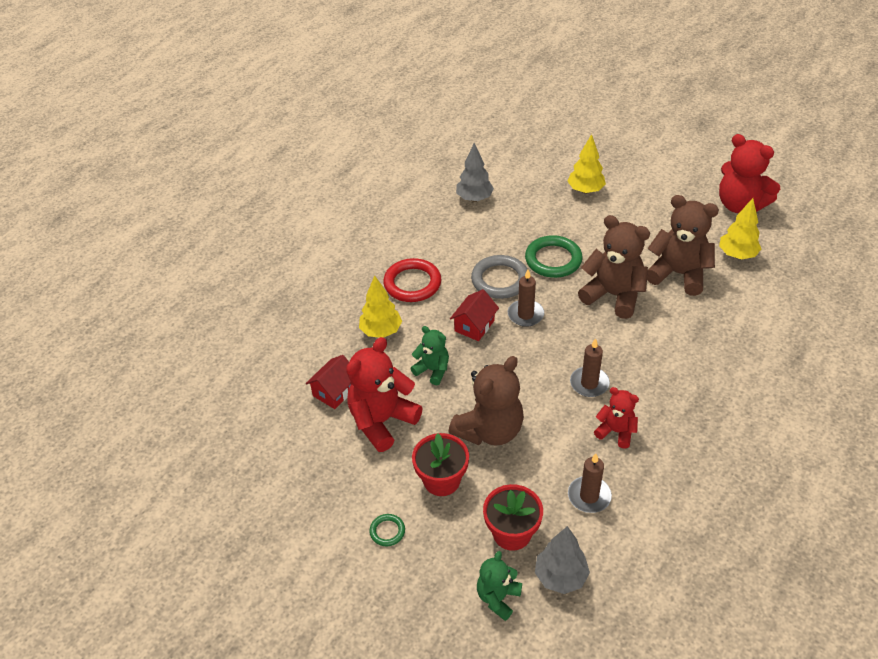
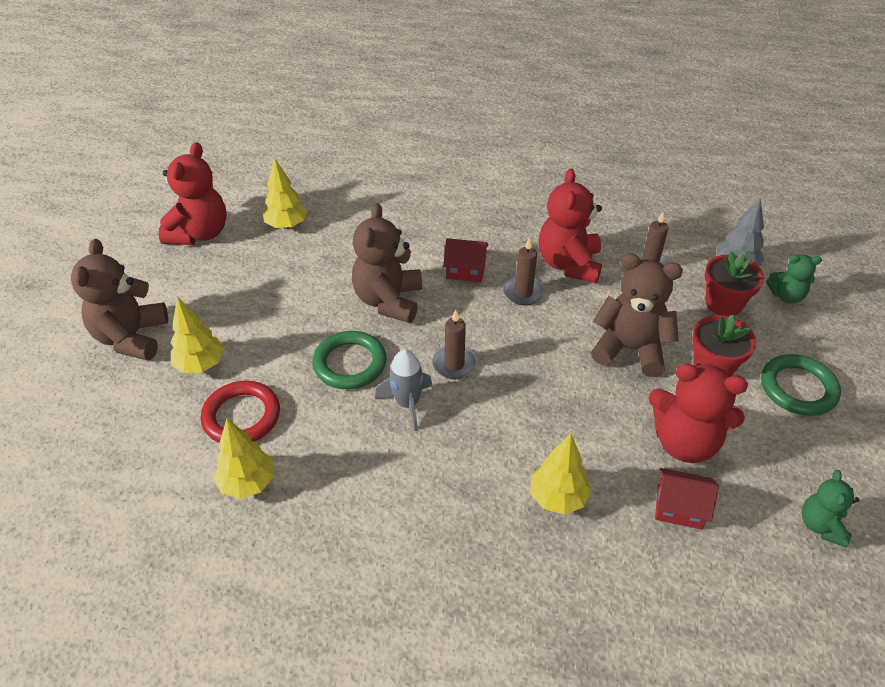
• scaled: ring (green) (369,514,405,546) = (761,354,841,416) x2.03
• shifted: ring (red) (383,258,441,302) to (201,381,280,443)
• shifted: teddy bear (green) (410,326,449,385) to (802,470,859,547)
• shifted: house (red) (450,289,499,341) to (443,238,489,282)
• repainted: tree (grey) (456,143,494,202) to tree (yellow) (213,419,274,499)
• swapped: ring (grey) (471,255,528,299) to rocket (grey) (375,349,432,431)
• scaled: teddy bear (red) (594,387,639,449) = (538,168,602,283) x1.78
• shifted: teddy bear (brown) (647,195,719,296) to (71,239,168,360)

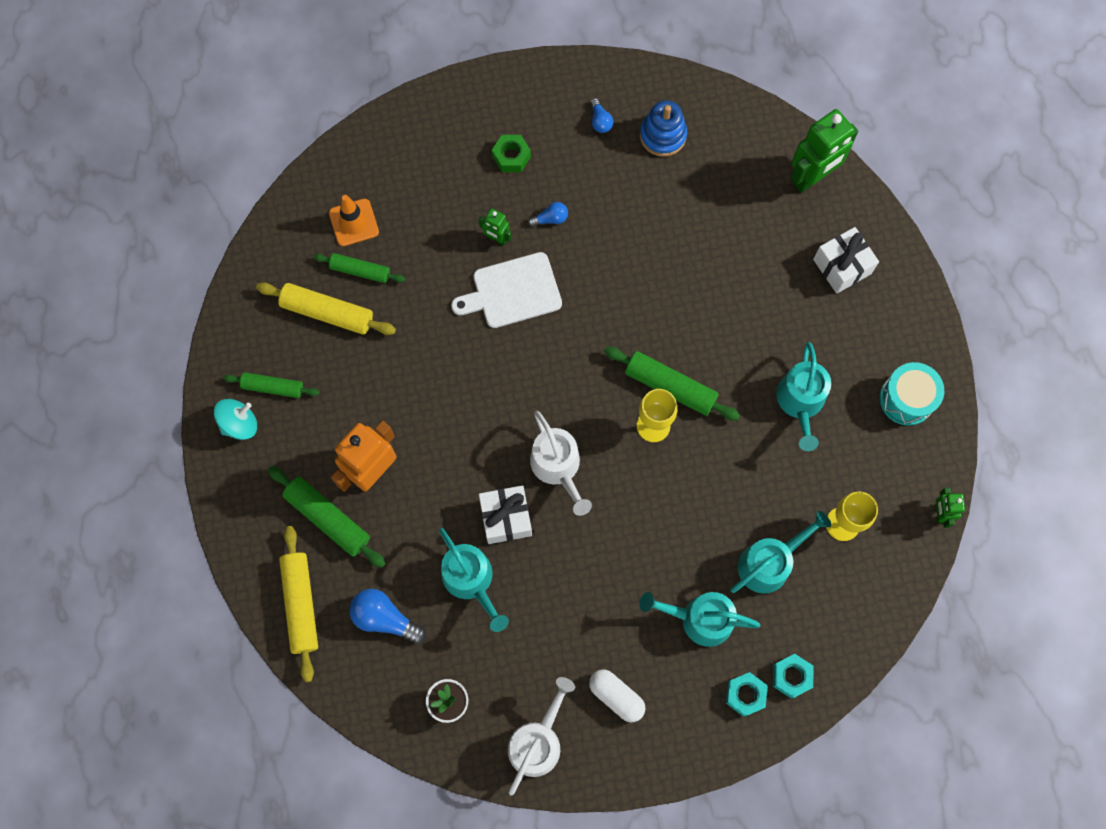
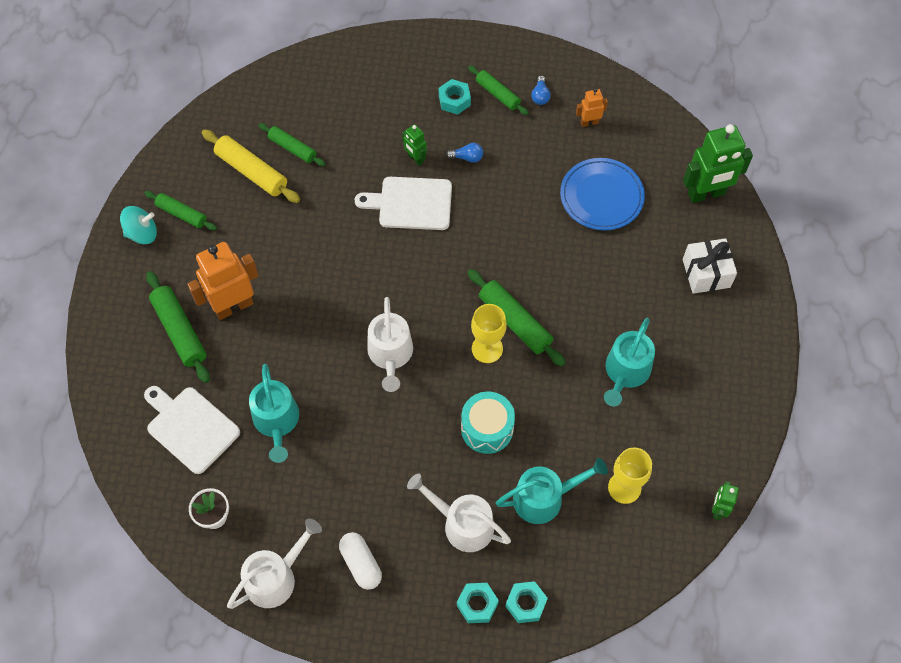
• gone: rolling pin (yellow) (279,526,318,682)
• gone: traffic cone (orange) (329,195,379,246)
• swapped: light bulb (blue) (349,589,426,644) to cutting board (white) (144,386,240,474)
• gone: gift (white) (479,485,532,544)
• repainted: nut (green) (492,135,531,172) to nut (turquoise) (439,79,471,115)
• repainted: watering can (turquoise) (639,592,761,647) to watering can (white) (407,473,511,552)
• swapped: stacking toy (blue) (640,100,687,157) to robot (orange) (576,88,608,127)
• shifted: drum (turquoise) (880,362,944,426) to (461,392,515,454)
• new: rolling pin (green) (468,65,529,115)
• new: plate (blue) (560,158,645,230)

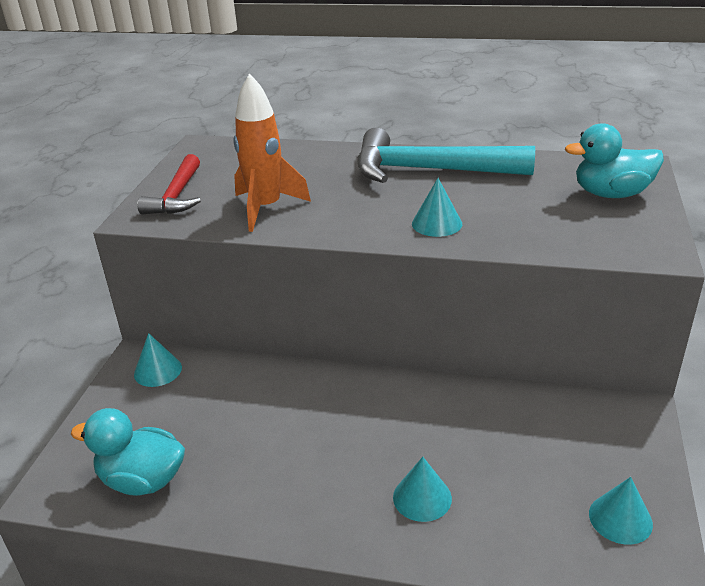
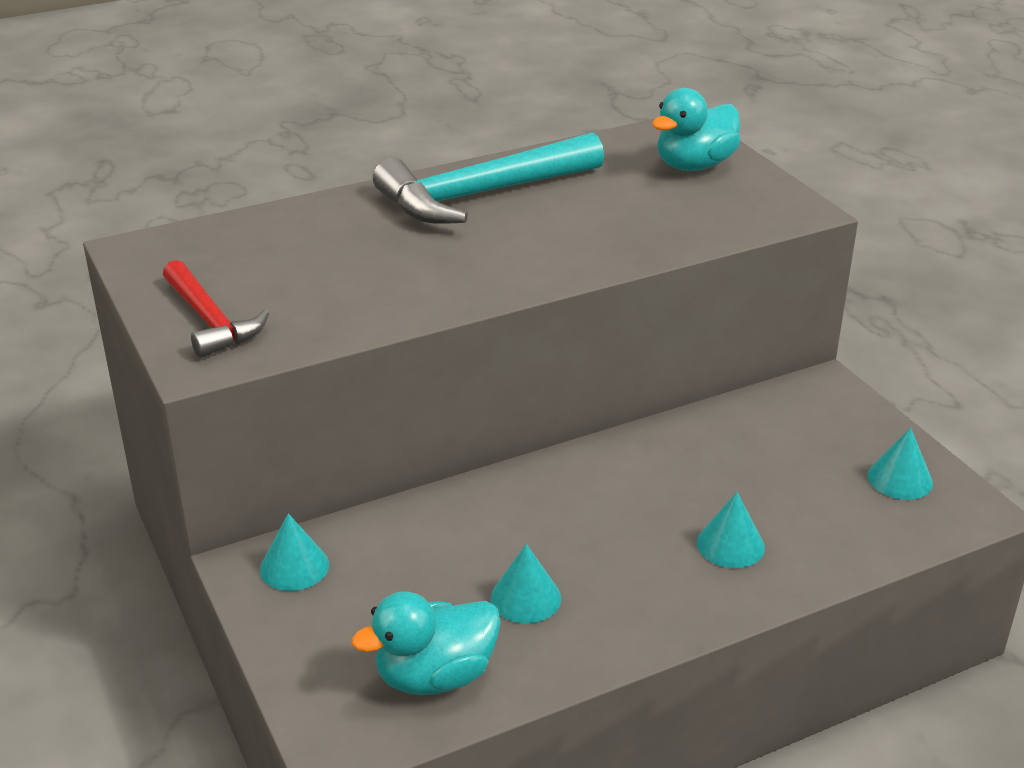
• gone: rocket (orange) (233,73,311,232)
• shifted: cone (turquoise) (412,178,462,237) to (490,544,561,623)

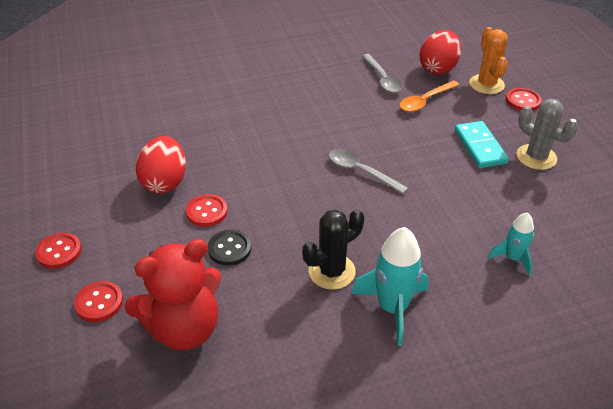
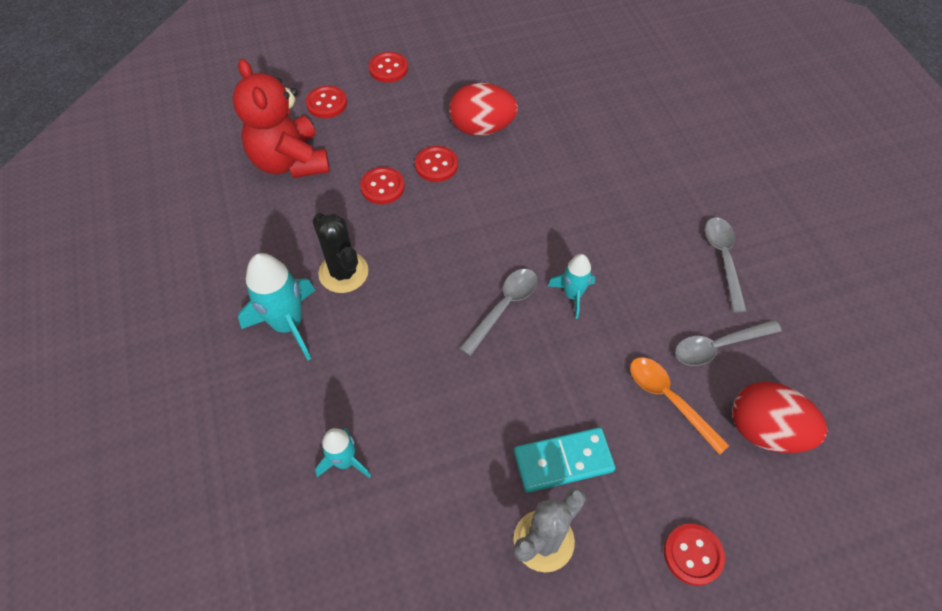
• repainted: button (black) (208,230,251,266) to button (red) (360,167,405,204)
• gone: cactus (orange) (469,27,508,94)
• new: rocket (turquoise) (548,254,595,319)
• new: spoon (grey) (705,217,747,312)

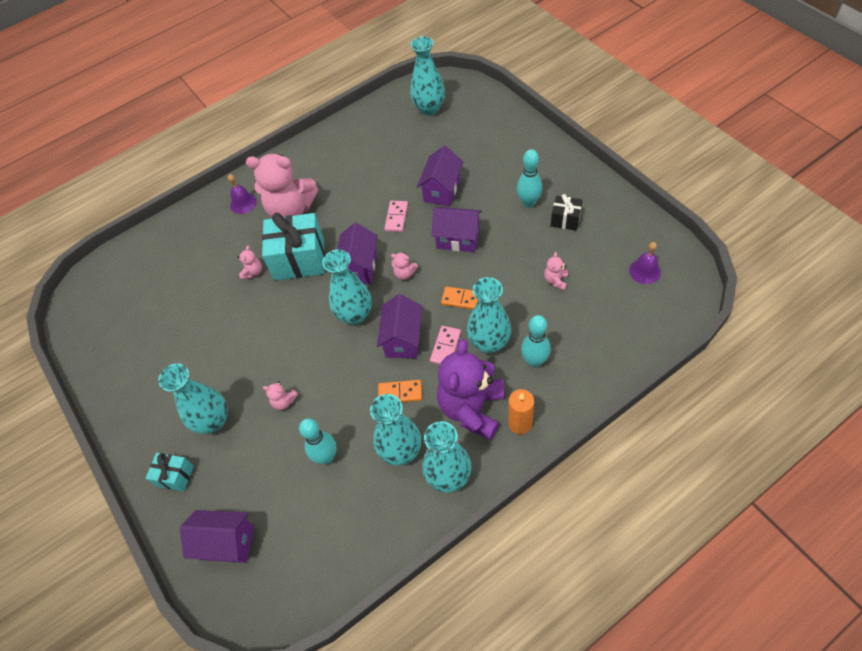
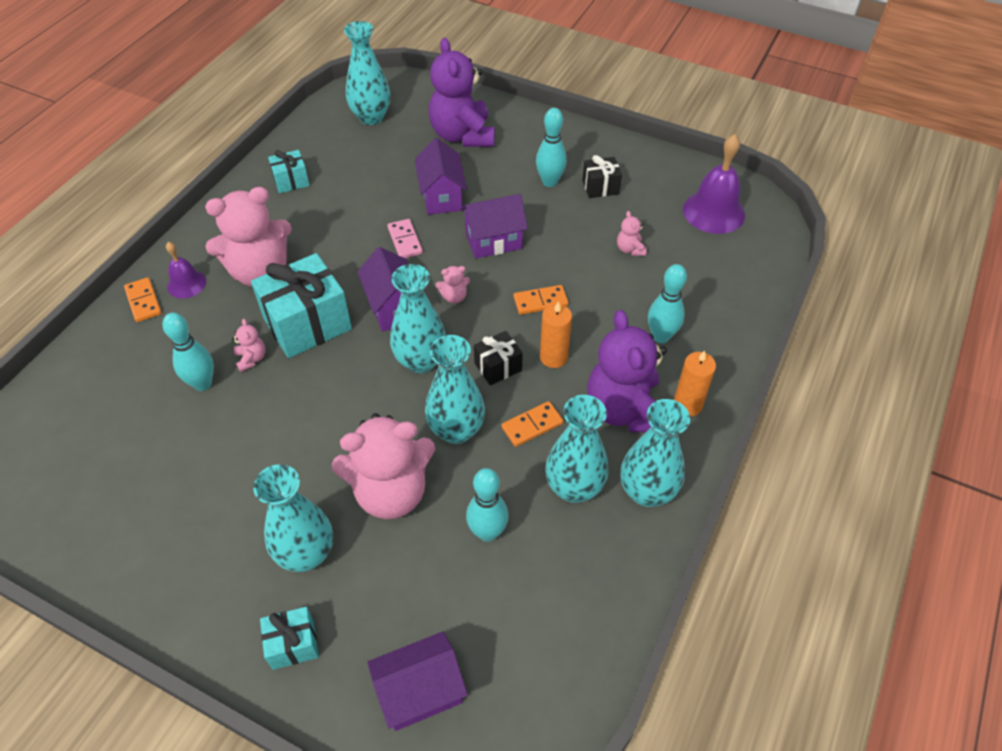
• scaled: teddy bear (pink) (263,381,298,410) = (332,413,436,519) x2.45
• swapped: house (purple) (377,294,423,358) to gift (black) (474,331,523,385)
• swapped: domino (pink) (430,326,461,365) to candle (orange) (540,301,572,368)
• shifted: vase (turquoise) (467,277,511,353) to (425,335,485,444)
• scaled: bell (purple) (629,242,661,284) = (683,134,745,234) x1.73
• new: domino (orange) (124,277,162,322)
• new: bowling pin (turquoise) (162,313,214,391)
• new: gift (turquoise) (268,150,310,193)
• new: teddy bear (purple) (429,38,494,147)

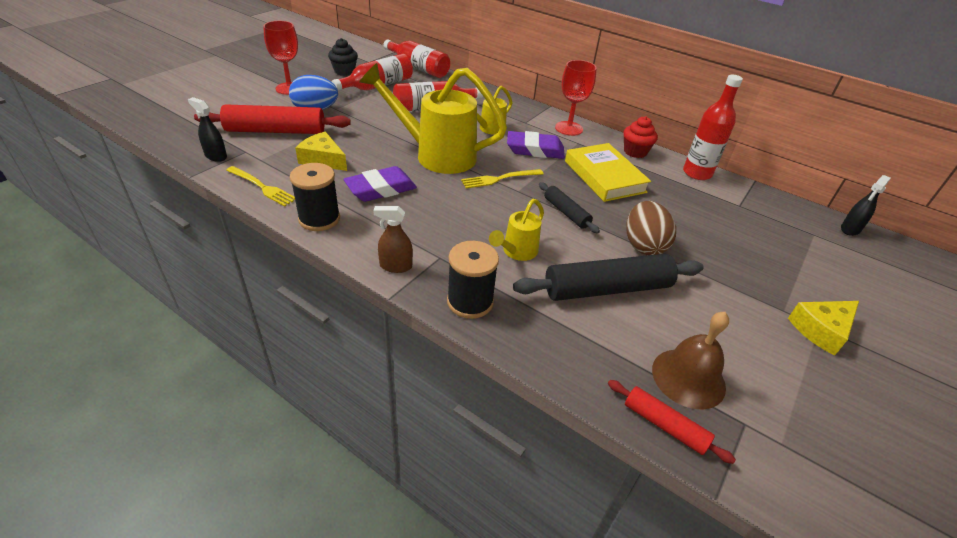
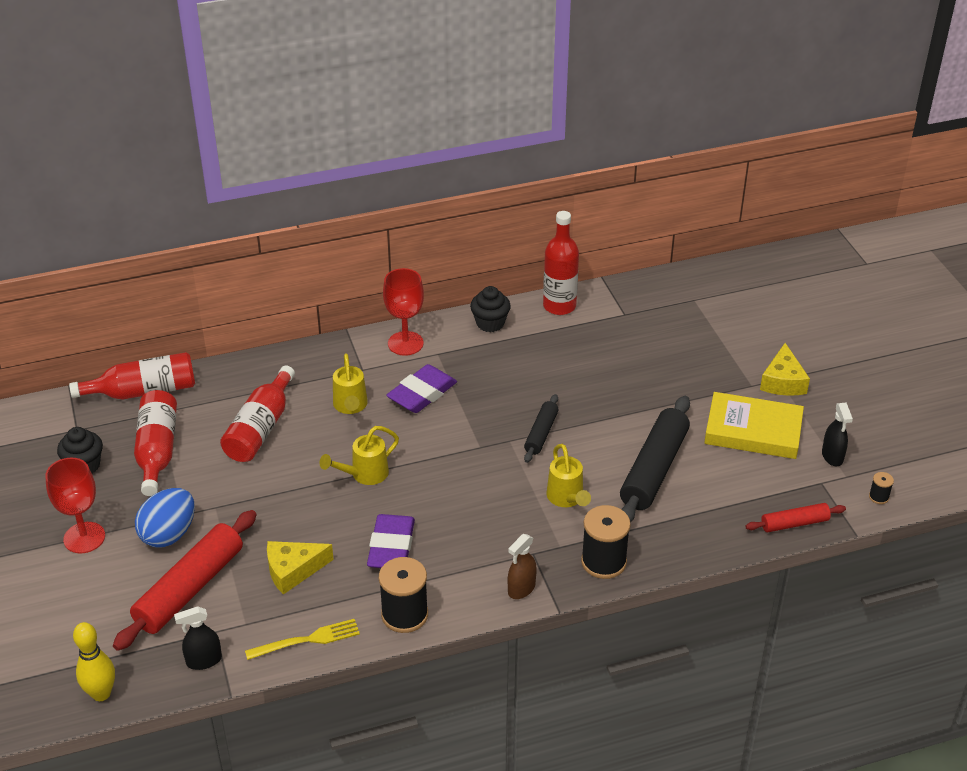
• scaled: watering can (yellow) (359,63,507,174) = (320,426,399,485) x0.49
• gone: fork (yellow) (461,169,543,189)
• rotated: rolling pin (black) (539,182,600,233) = (524,394,558,463) 75 degrees counterclockwise
• shifted: book (yellow) (565,143,651,202) to (704,392,804,459)
• repainted: cupcake (red) (623,116,658,158) to cupcake (black) (470,286,511,332)
• gone: egg (brown) (627,201,676,255)
• gone: bell (brown) (652,312,729,410)
• shifted: spray bottle (black) (841,175,890,236) to (822,402,853,466)
• new: bowling pin (yellow) (73,622,115,701)
• new: spool (black) (869,472,894,504)

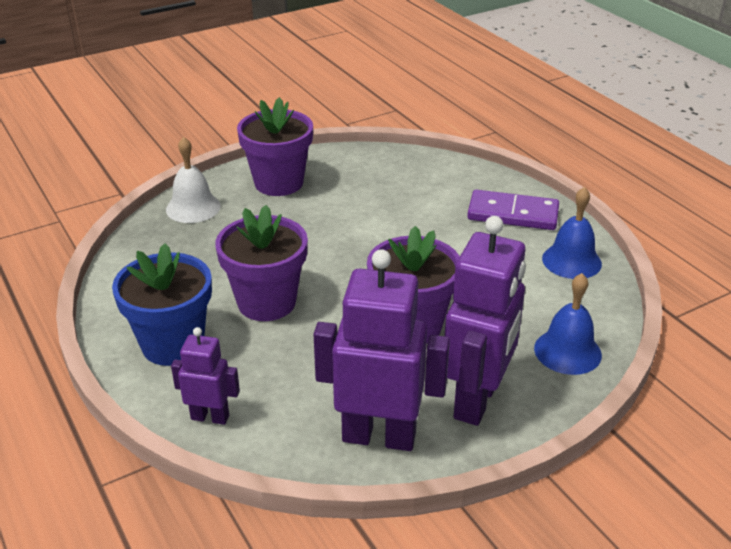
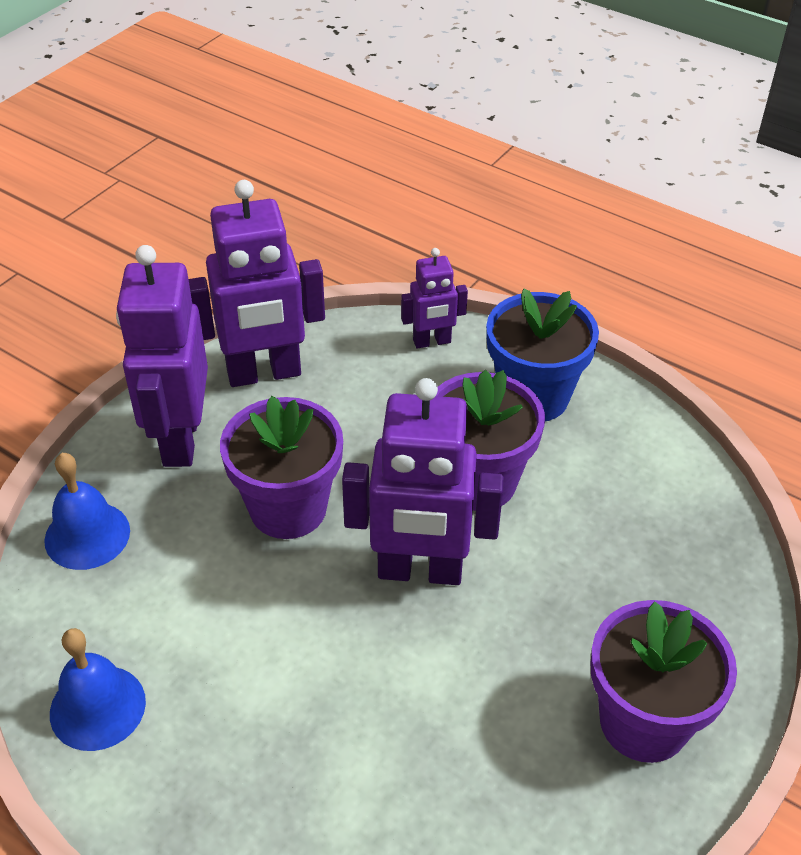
• gone: bell (white) (166,137,221,223)
• gone: domino (purple) (467,190,559,230)
• new: robot (purple) (342,378,504,585)

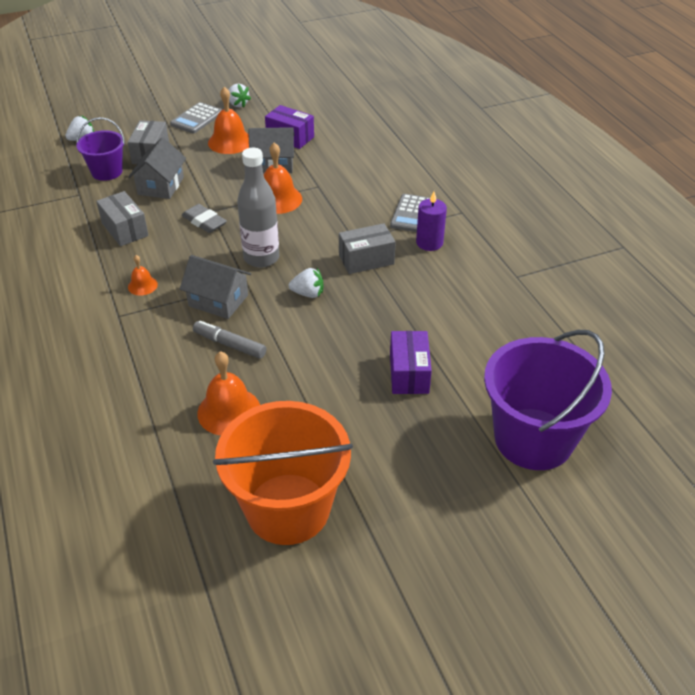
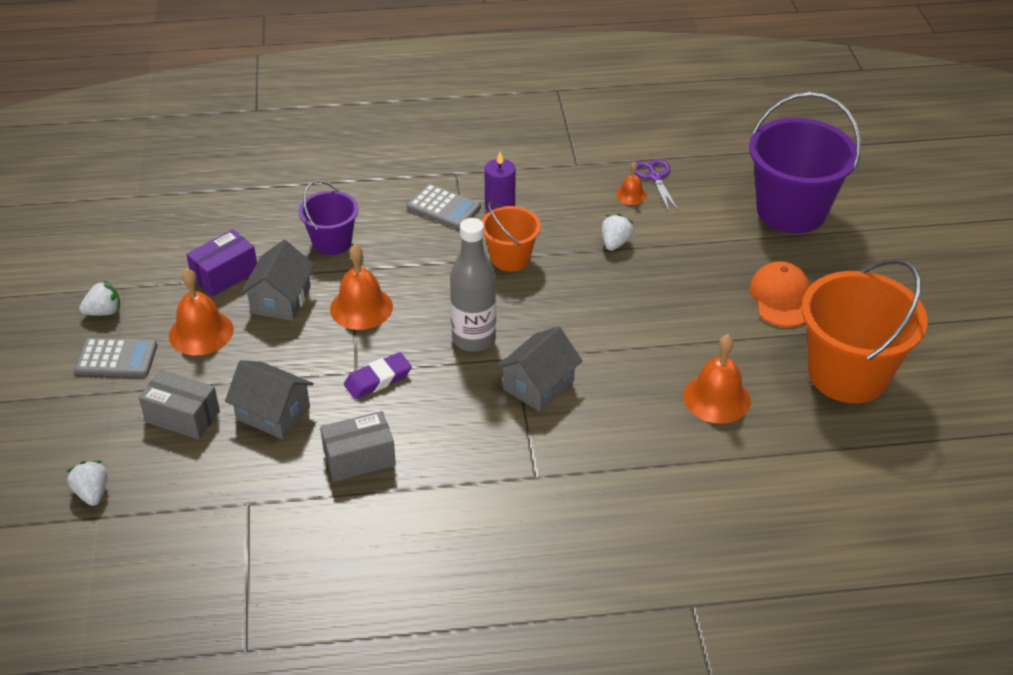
• shifted: bucket (purple) (76,117,125,181) to (299,180,358,255)
• shifted: bell (orange) (128,255,158,296) to (616,162,647,205)
• rotated: calculator (grey) (170,102,222,134) = (74,338,157,377) 45 degrees counterclockwise
• repainted: eraser (grey) (182,204,227,233) to eraser (purple) (344,352,412,399)
• gone: marker (grey) (193,321,266,359)
• shifted: strawberry (white) (289,268,323,298) to (602,214,634,251)
• swapped: box (grey) (339,223,396,274) to bucket (orange) (482,201,541,271)
• gone: box (purple) (390,331,432,394)
• new: scissors (purple) (635,159,678,211)
• new: cap (orange) (750,261,810,327)

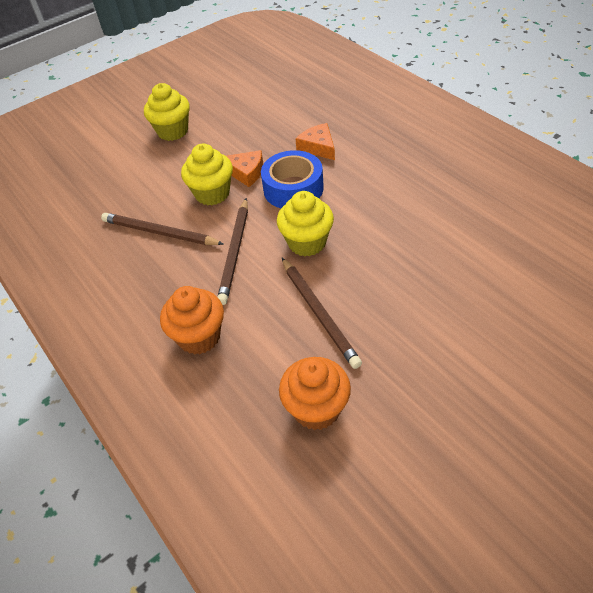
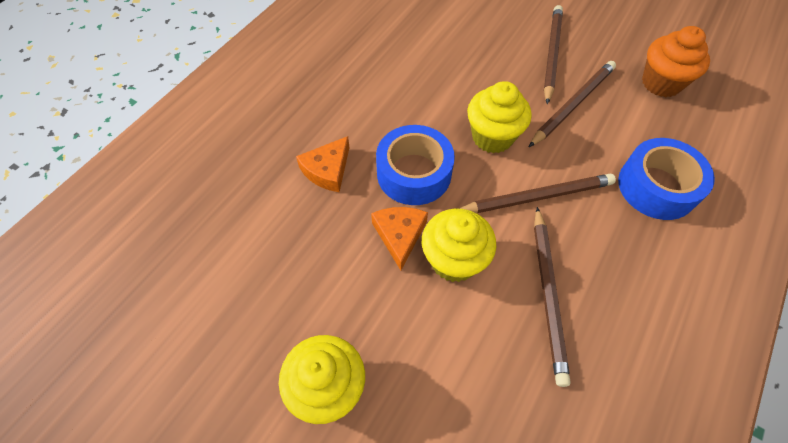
• swapped: cupcake (orange) (160,286,224,355) to tape (blue) (618,138,715,220)
• new: pencil (brown) (544,5,563,104)

